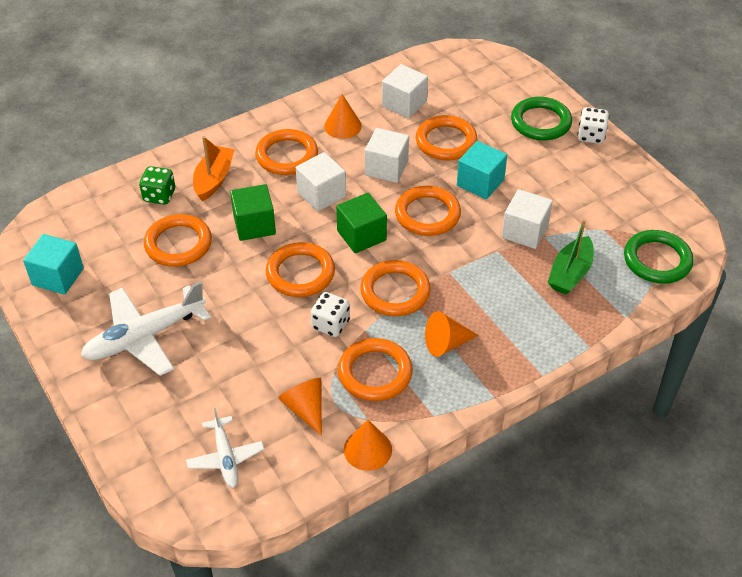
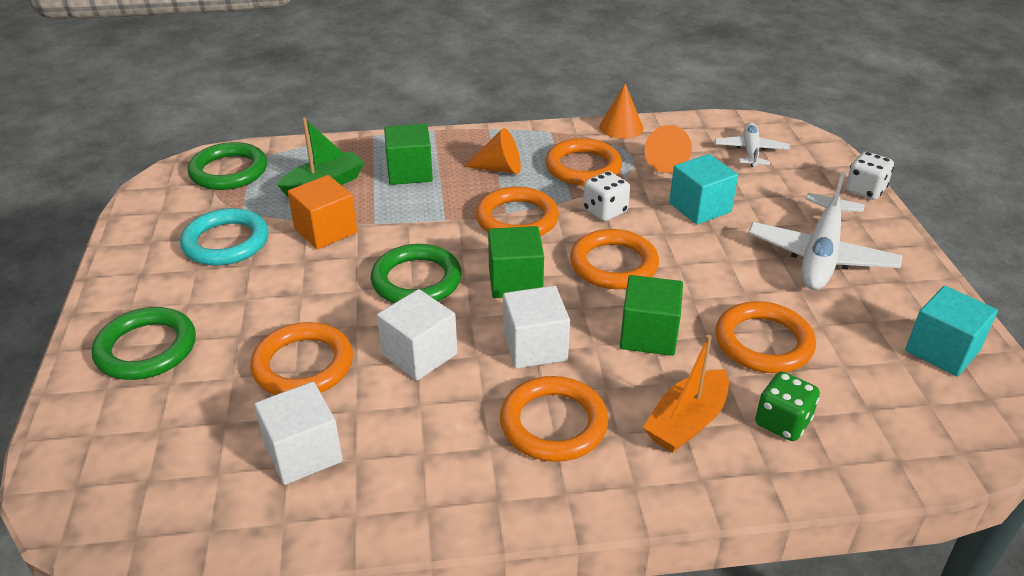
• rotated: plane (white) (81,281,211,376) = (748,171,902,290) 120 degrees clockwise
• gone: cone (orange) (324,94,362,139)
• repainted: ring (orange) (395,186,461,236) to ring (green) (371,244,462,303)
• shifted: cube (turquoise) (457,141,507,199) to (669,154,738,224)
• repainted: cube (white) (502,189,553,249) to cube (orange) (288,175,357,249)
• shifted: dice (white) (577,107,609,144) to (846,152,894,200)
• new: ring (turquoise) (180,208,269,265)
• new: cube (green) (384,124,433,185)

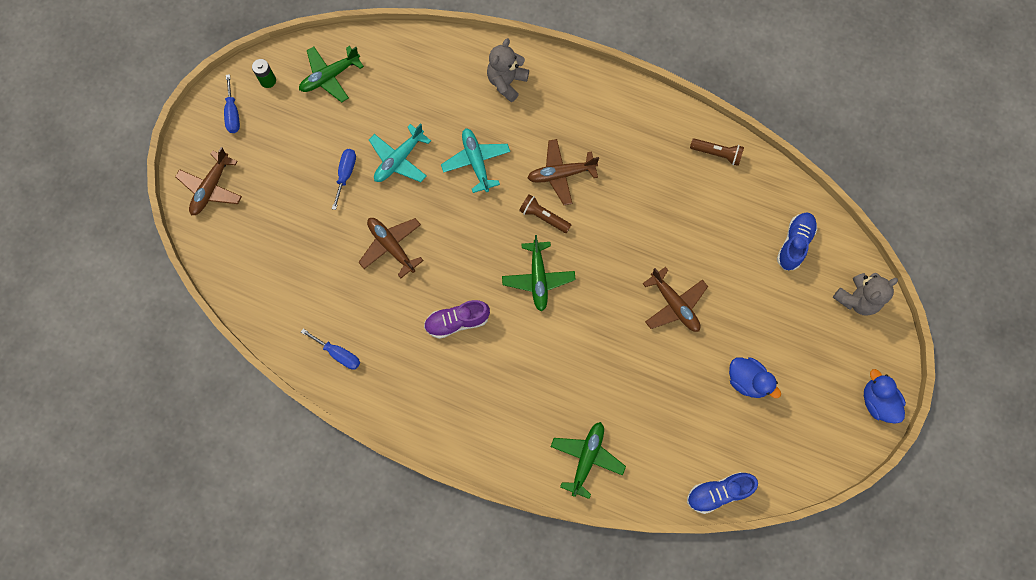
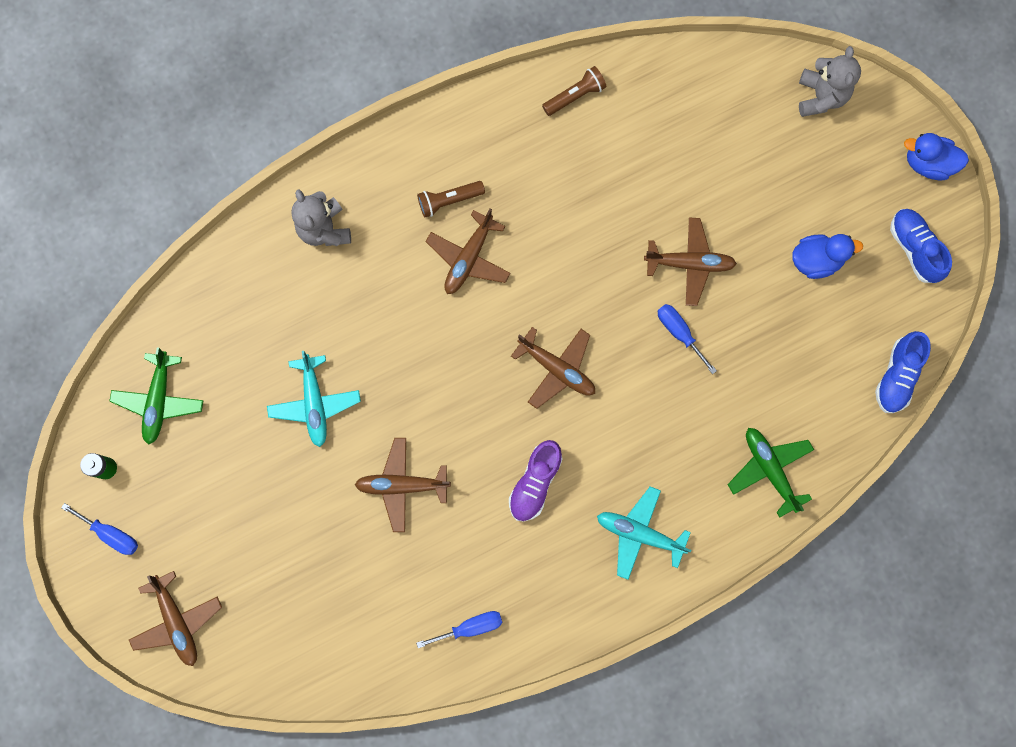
• shifted: screwdriver (blue) (332,149,356,210) to (658,304,717,374)
• shifted: plane (turquoise) (441,128,510,193) to (597,486,692,580)
• repainted: plane (green) (502,235,576,312) to plane (brown) (511,327,595,409)
• shifted: flashlight (brown) (519,194,571,233) to (417,181,485,217)
• shifted: shoe (blue) (777,212,817,270) to (890,209,952,283)

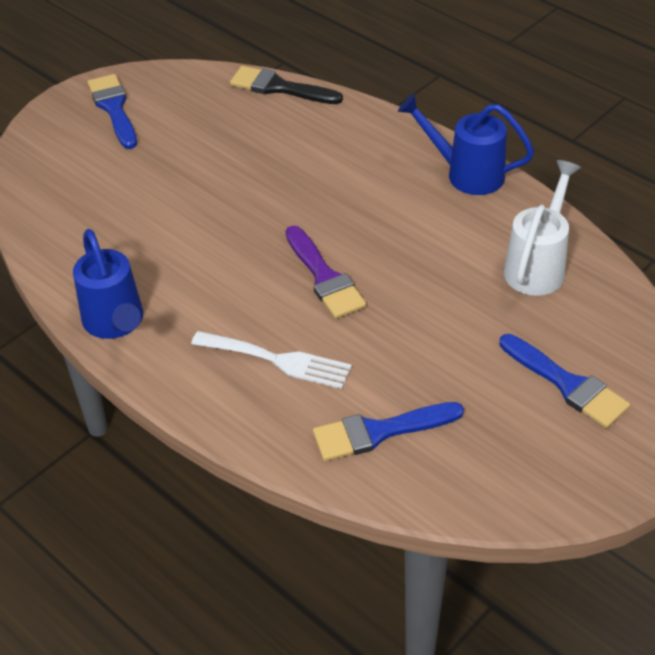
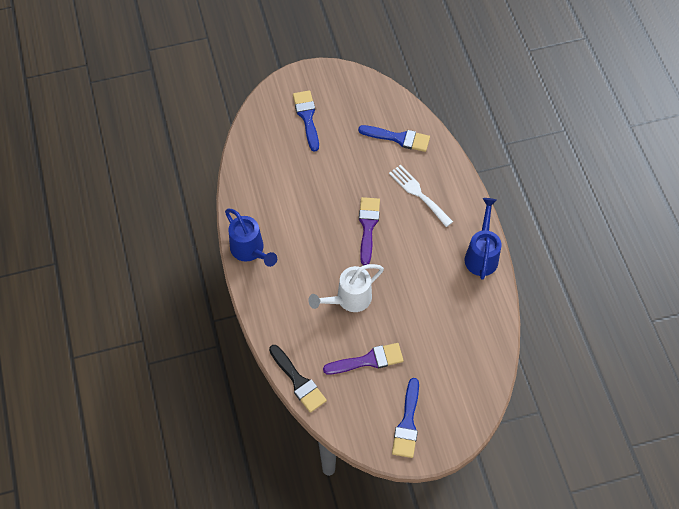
• shifted: watering can (white) (504,160,581,296) to (308,264,384,312)
• new: brush (purple) (323,343,404,374)

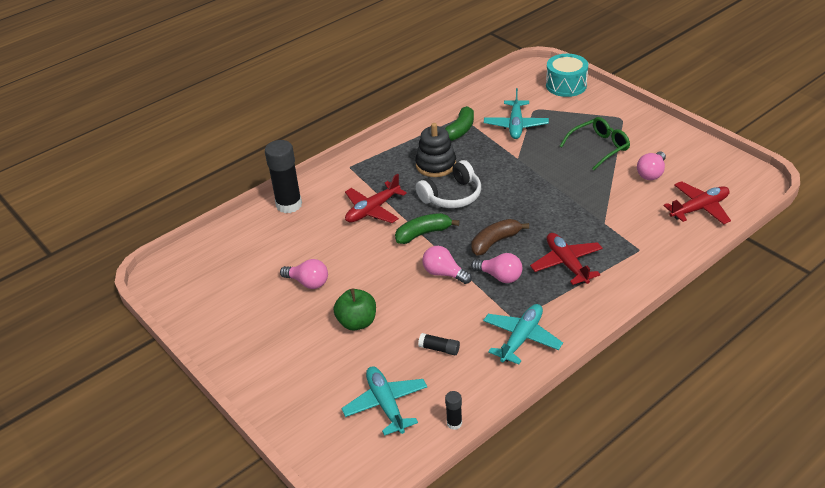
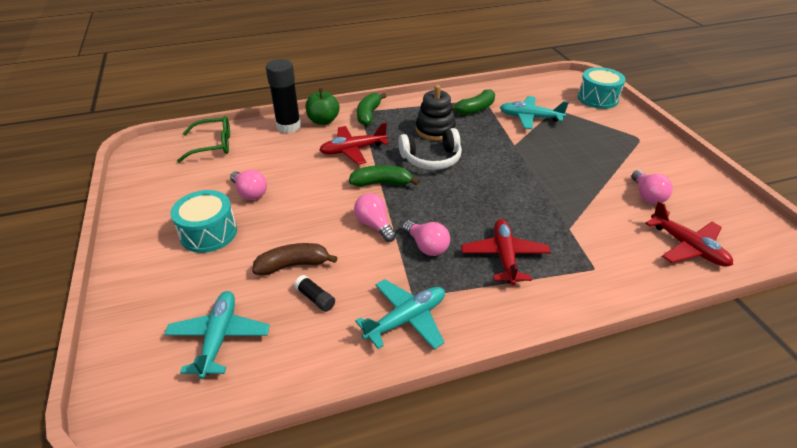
• shifted: apple (green) (334,288,376,331) to (306,88,340,125)
• gone: glue stick (black) (445,391,462,430)
• shifted: banana (brown) (472,219,529,256) to (252,243,338,275)
• rotated: plane (turquoise) (484,88,549,139) = (500,96,569,129) 75 degrees clockwise
• shifted: glasses (green) (560,117,630,170) to (177,116,230,163)
• rotated: light bulb (pink) (637,151,666,180) = (632,170,673,204) 60 degrees counterclockwise
• rotated: plane (red) (663,181,731,224) = (645,201,733,267) 60 degrees clockwise
• new: drum (turquoise) (171,190,237,253)
• new: banana (green) (357,93,387,126)

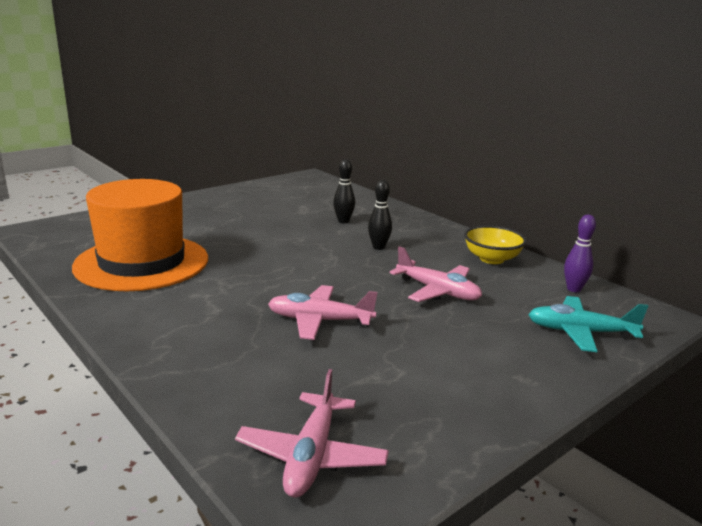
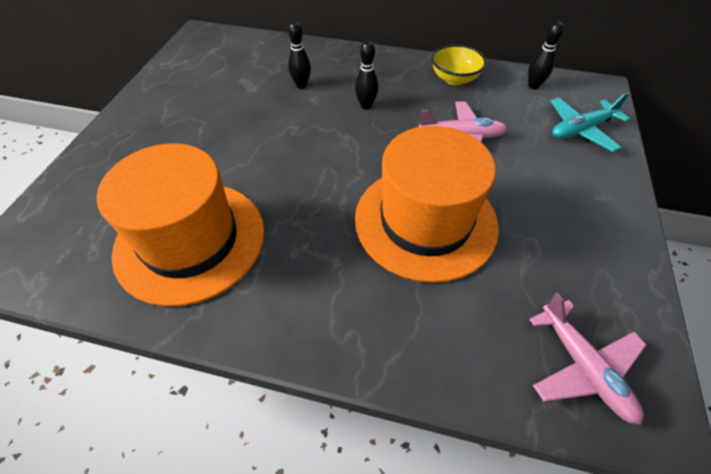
• swapped: plane (pink) (268,285,378,340) to hat (orange) (355,126,499,283)
• repainted: bowling pin (purple) (564,215,596,292) to bowling pin (black) (528,21,564,89)

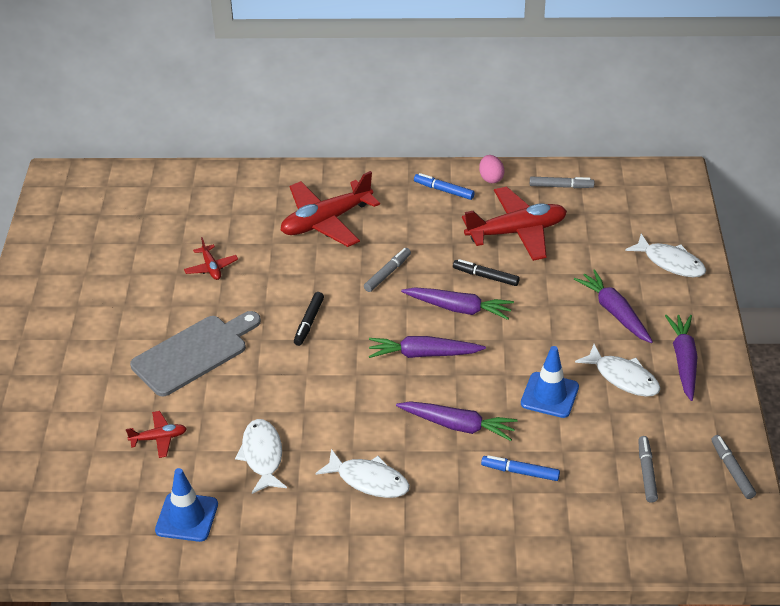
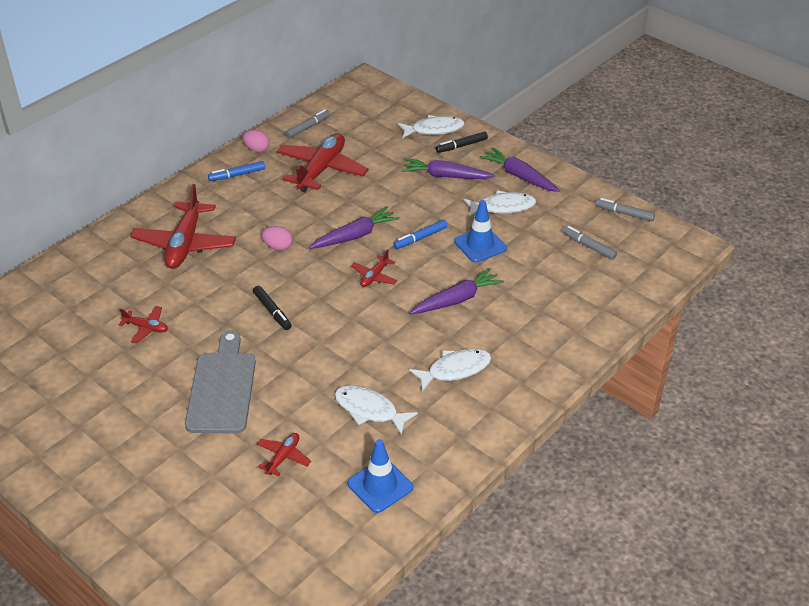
• swapped: marker (grey) (364,248,411,292) to egg (pink) (262,226,293,250)
• swapped: carrot (purple) (369,336,486,358) to plane (red) (351,249,398,287)
• shifted: marker (black) (453,259,520,286) to (436,132,488,153)
• shifted: marker (blue) (481,455,560,481) to (393,220,448,249)

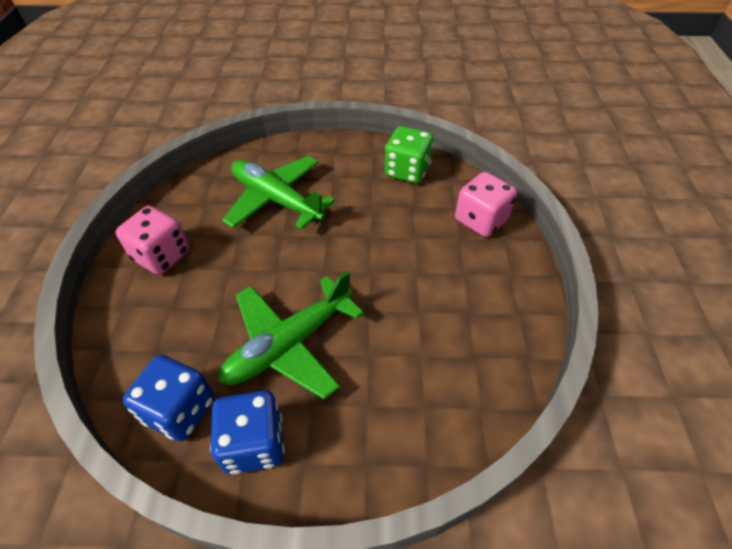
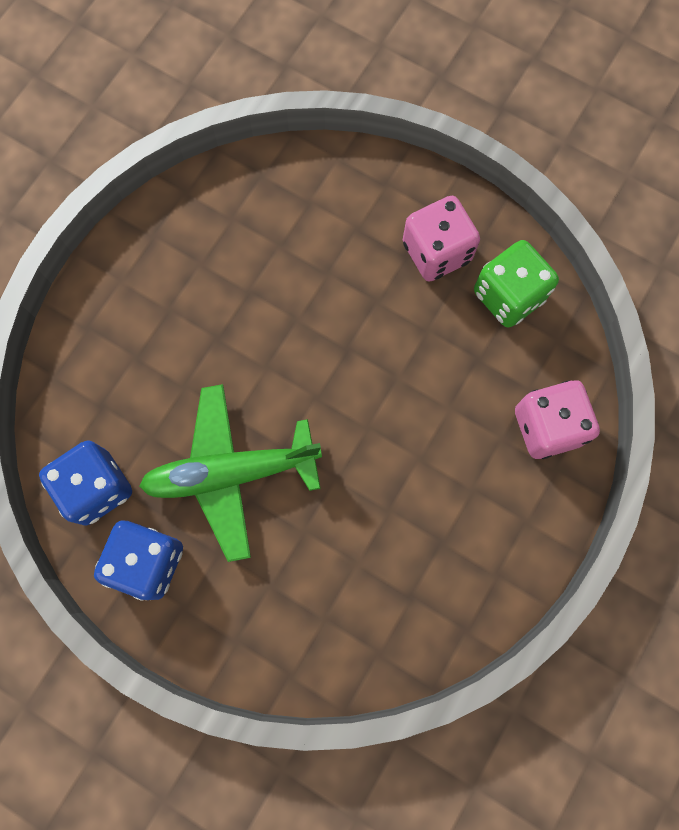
• shifted: dice (pink) (116,206,189,275) to (403,196,480,282)
• gone: plane (green) (222,156,335,230)

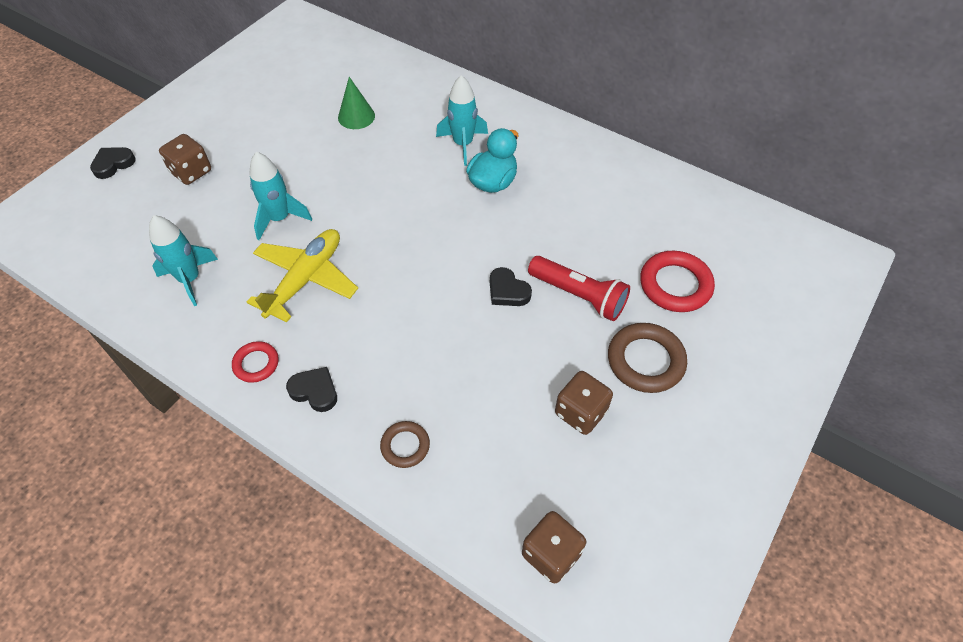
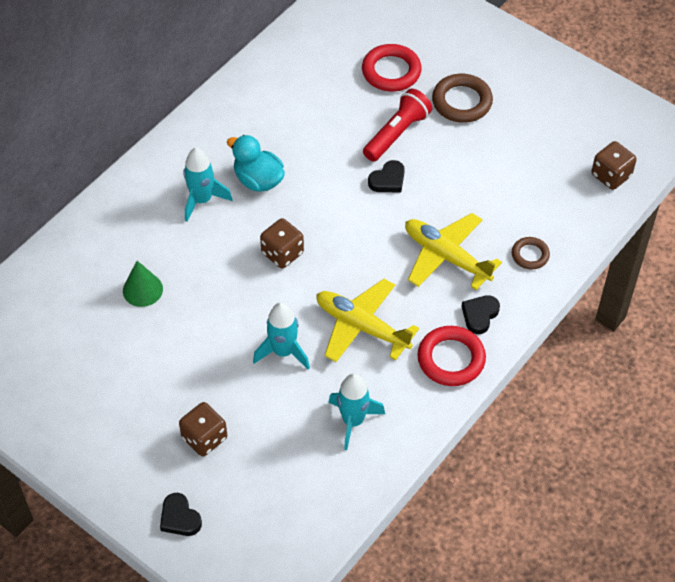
• scaled: ring (red) (232,341,278,383) = (417,326,486,386) x1.71
• shifted: dice (brown) (555,371,613,435) to (260,218,304,269)
• new: plane (yellow) (405,213,502,290)

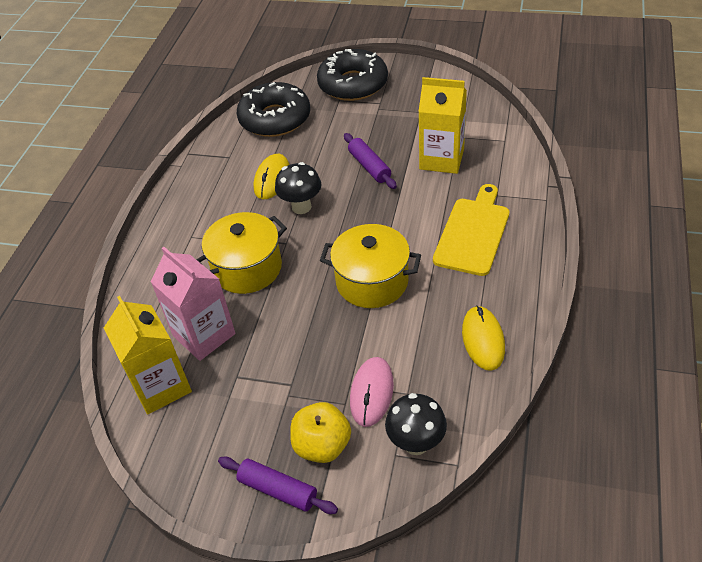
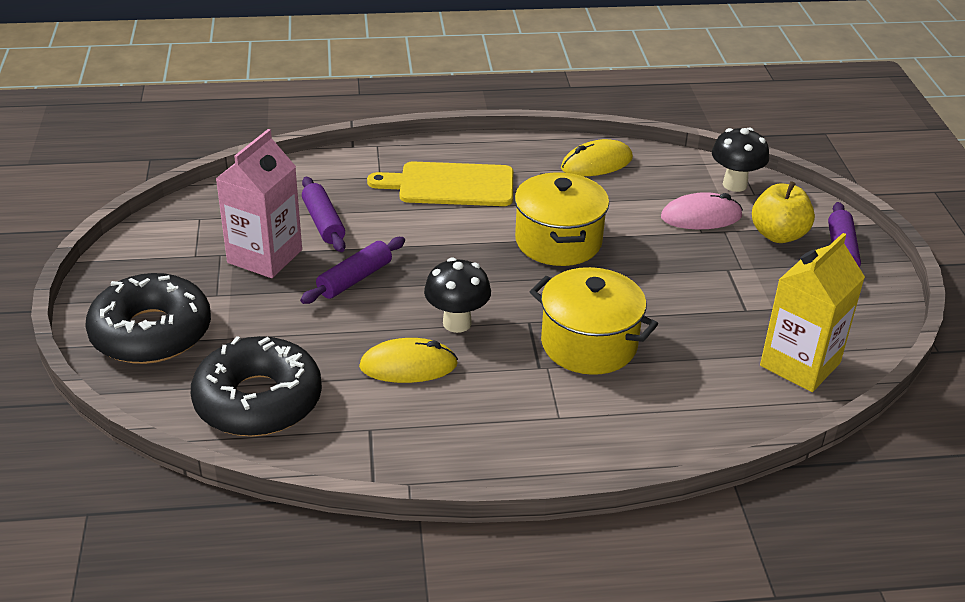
• shifted: carton (pink) (150,247,235,361) to (216,129,302,278)
• swapped: carton (yellow) (418,77,467,174) to rolling pin (purple) (302,177,346,252)

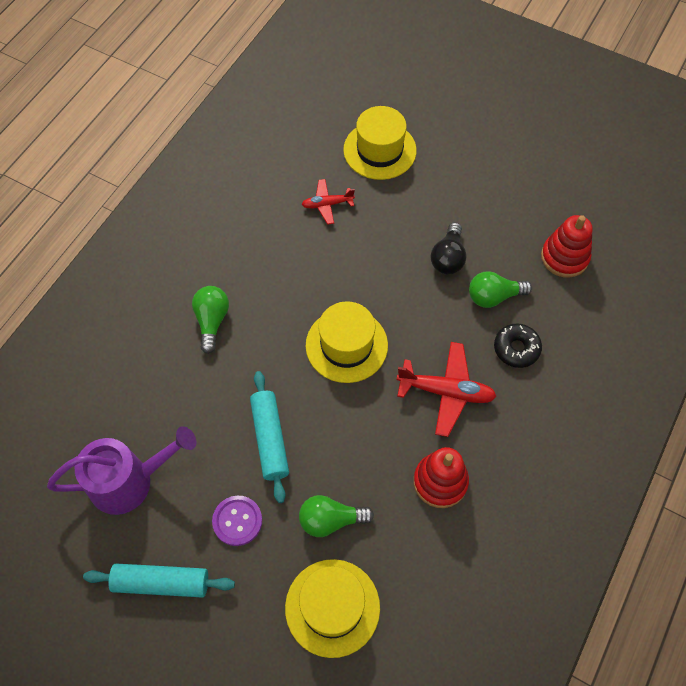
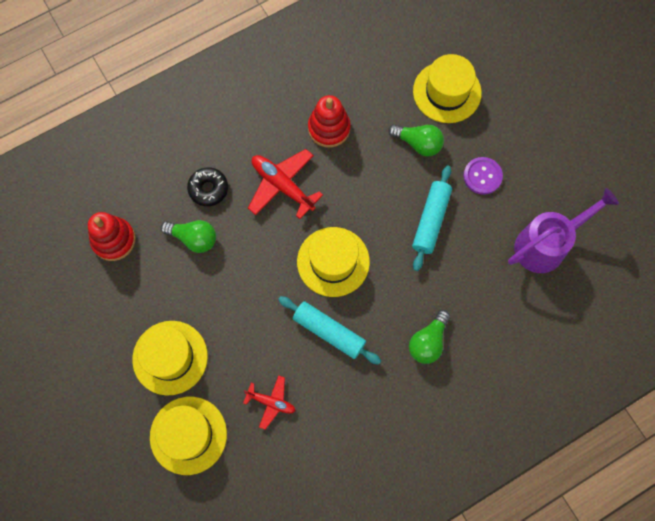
• rotated: watering can (purple) (47,426,196,515) = (508,188,619,273) 135 degrees clockwise
• shifted: rolling pin (turquoise) (83,563,235,598) to (278,296,381,365)
• gone: light bulb (black) (431,222,467,275)
• new: hat (yellow) (132,321,208,396)

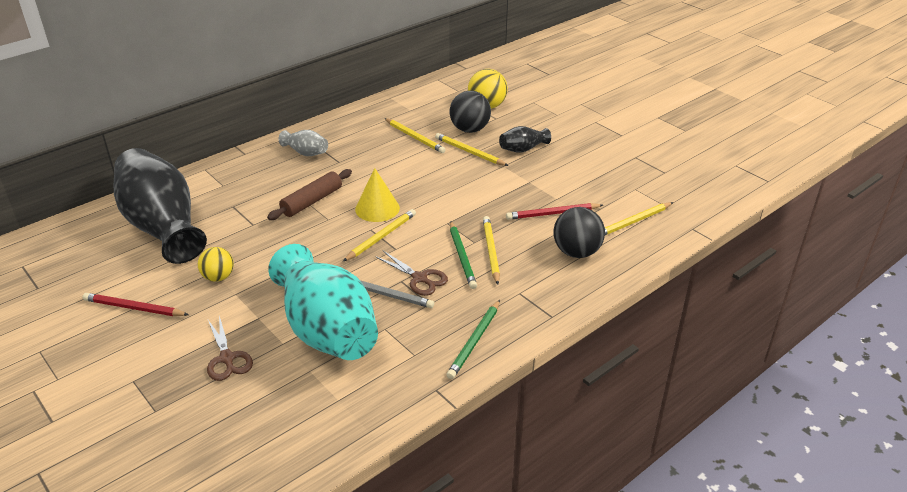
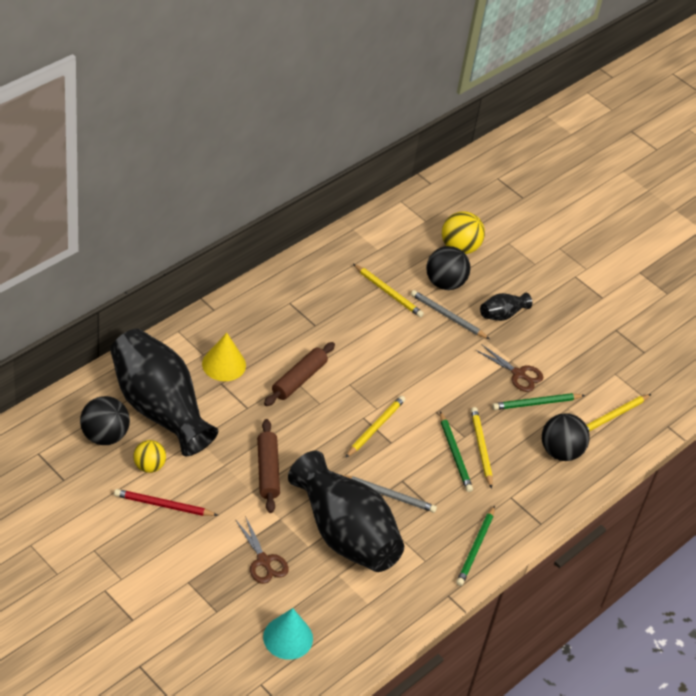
• shifted: ball (yellow) (198,247,234,282) to (133,440,166,473)
• repainted: vase (turquoise) (268,244,378,360) to vase (black) (288,451,404,572)
• gone: vase (grey) (279,130,328,156)
• shifted: cone (yellow) (355,168,400,222) to (202,333,246,381)
• shifted: scissors (brown) (375,251,448,296) to (476,344,544,392)
• repainted: pencil (yellow) (435,133,508,166) to pencil (grey) (411,290,490,339)
• repainted: pencil (red) (506,203,603,220) to pencil (green) (492,393,585,410)
• new: ball (black) (80,396,130,445)
• new: rolling pin (brown) (257,419,280,513)
• new: cone (turquoise) (263,608,313,660)

